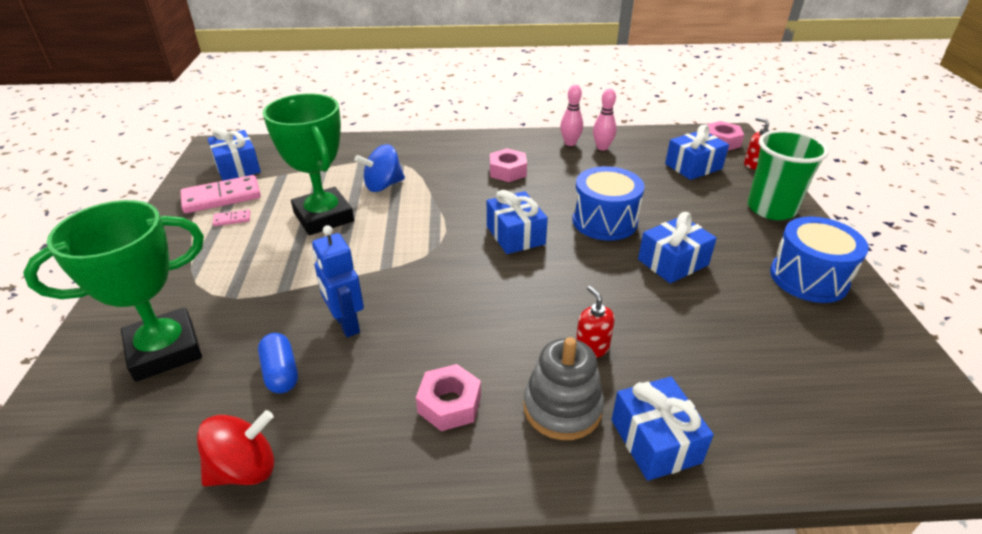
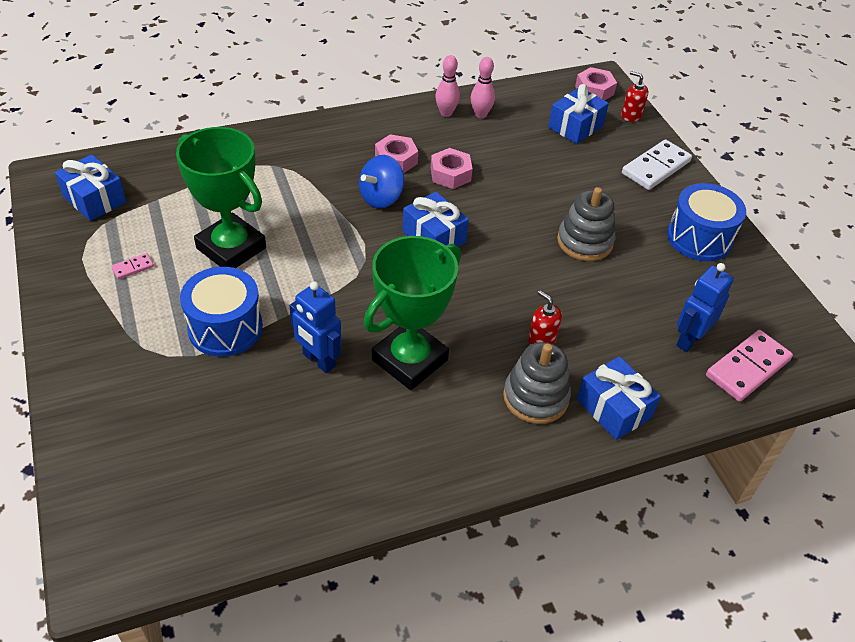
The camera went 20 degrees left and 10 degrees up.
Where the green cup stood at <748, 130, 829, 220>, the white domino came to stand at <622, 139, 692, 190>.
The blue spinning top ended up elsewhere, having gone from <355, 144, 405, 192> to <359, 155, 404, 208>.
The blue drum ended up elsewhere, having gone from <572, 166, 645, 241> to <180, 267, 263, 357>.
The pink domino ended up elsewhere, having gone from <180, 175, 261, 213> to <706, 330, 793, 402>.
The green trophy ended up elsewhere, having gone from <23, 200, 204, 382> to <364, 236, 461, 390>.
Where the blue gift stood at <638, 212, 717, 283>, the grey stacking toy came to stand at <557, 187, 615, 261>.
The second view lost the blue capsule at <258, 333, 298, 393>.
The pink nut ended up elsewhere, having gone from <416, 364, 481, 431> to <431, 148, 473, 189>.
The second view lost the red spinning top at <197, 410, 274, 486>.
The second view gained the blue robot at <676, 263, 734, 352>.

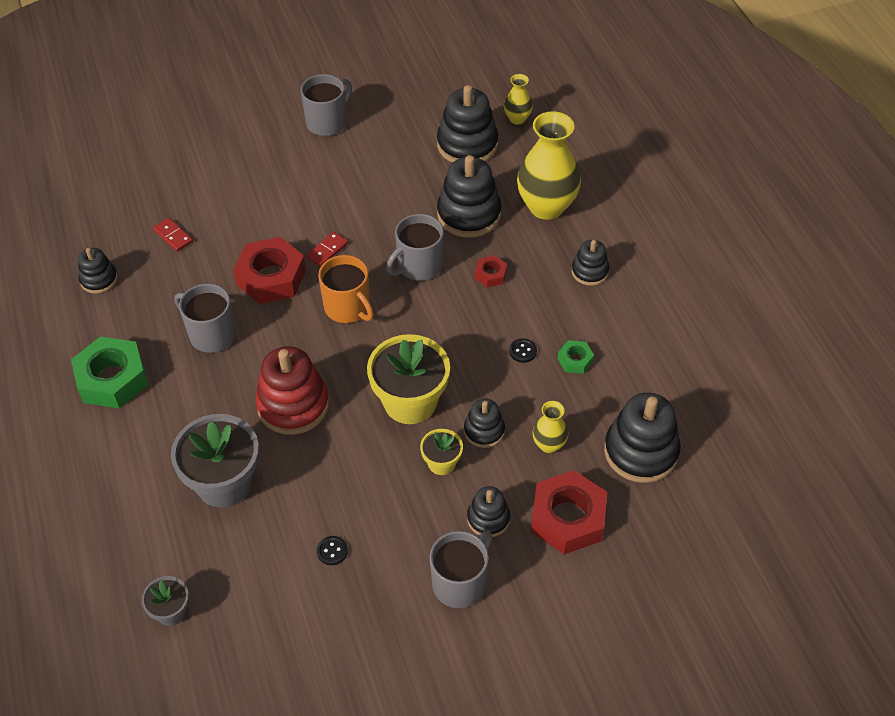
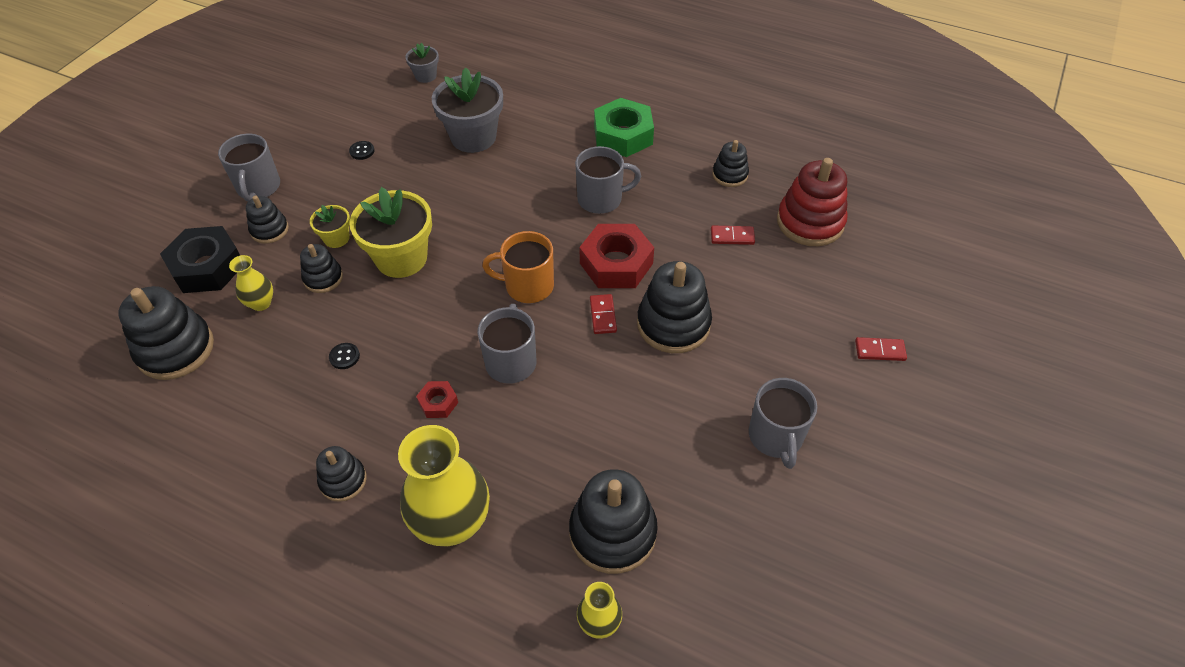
The camera went 135 degrees right and 0 degrees up.
The black stacking toy ended up elsewhere, having gone from <437, 155, 502, 238> to <637, 261, 712, 353>.
The second view lost the green nut at <558, 340, 594, 374>.
The red stacking toy ended up elsewhere, having gone from <256, 346, 329, 435> to <777, 158, 847, 246>.
What was the red nut at <531, 470, 607, 555> turned into the black nut at <160, 226, 240, 293>.
The second view gained the red domino at <855, 337, 907, 361>.

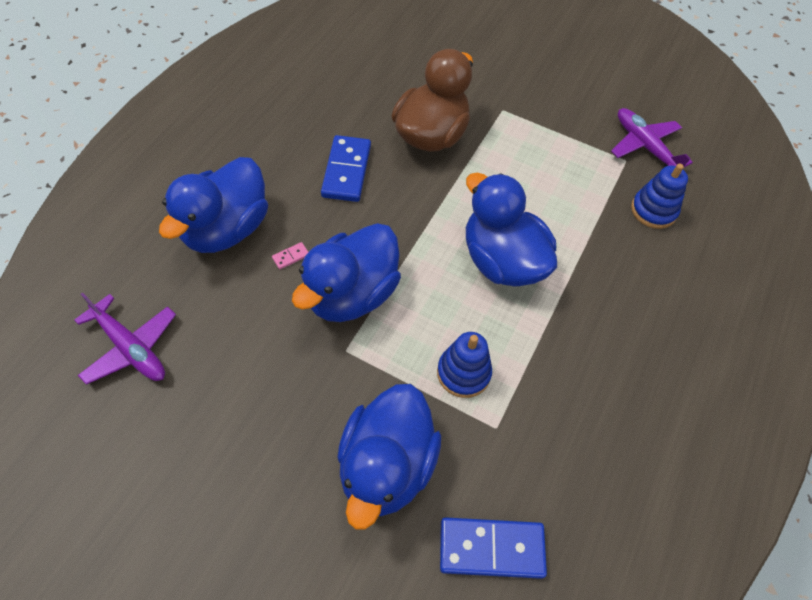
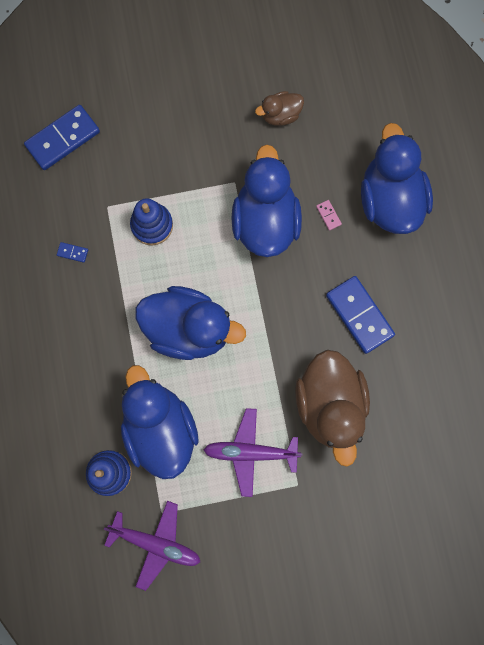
The camera went 145 degrees right and 20 degrees up.
The pink domino at <272, 242, 308, 269> ended up facing another way, 45 degrees counterclockwise from before.
The purple plane ended up elsewhere, having gone from <74, 292, 176, 385> to <203, 408, 302, 497>.
The blue duck ended up elsewhere, having gone from <337, 384, 441, 529> to <121, 365, 199, 479>.
The second view gained the brown duck at <255, 91, 304, 126>.
The second view gained the blue domino at <57, 242, 88, 263>.

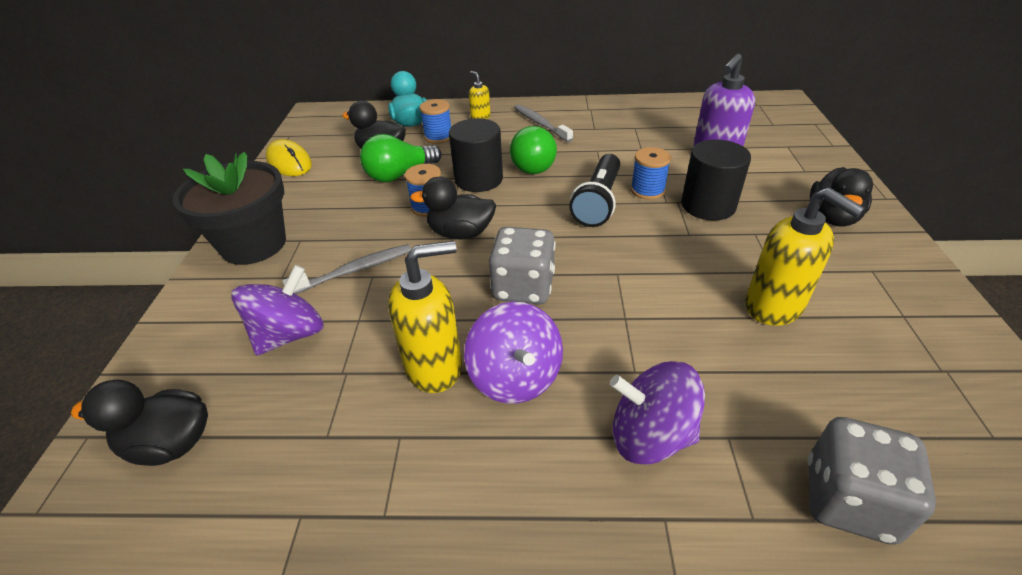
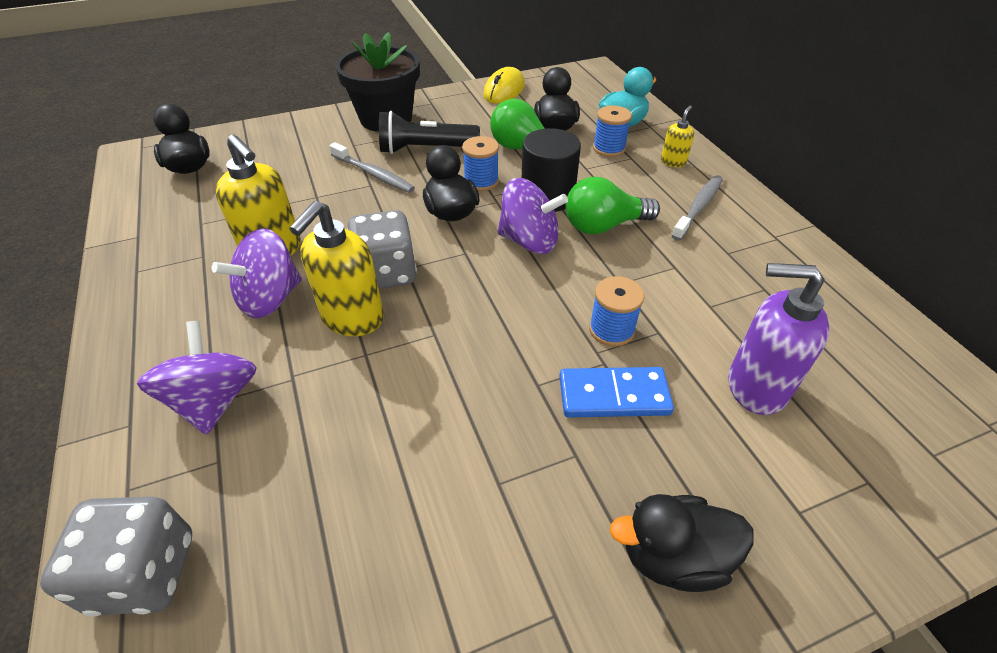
The camera went 65 degrees right and 5 degrees up.
Where the black cylinder stood at <681, 140, 751, 221>, the blue domino came to stand at <559, 367, 674, 417>.
The black flashlight ended up elsewhere, having gone from <569, 154, 620, 227> to <379, 111, 480, 154>.
The yellow soap dispenser ended up elsewhere, having gone from <745, 187, 865, 326> to <289, 201, 384, 336>.
The purple spinning top ended up elsewhere, having gone from <232, 265, 324, 356> to <498, 178, 568, 254>.

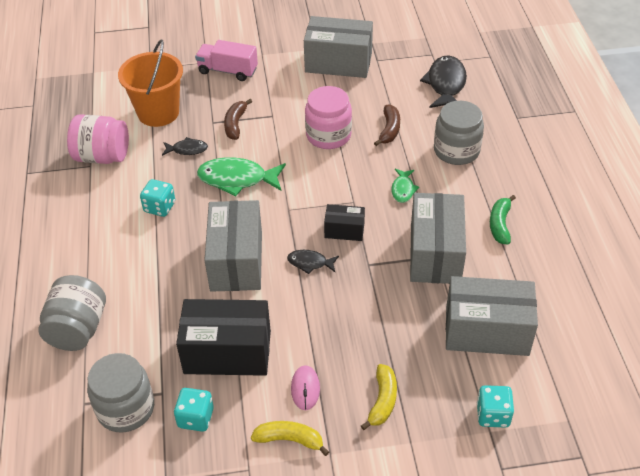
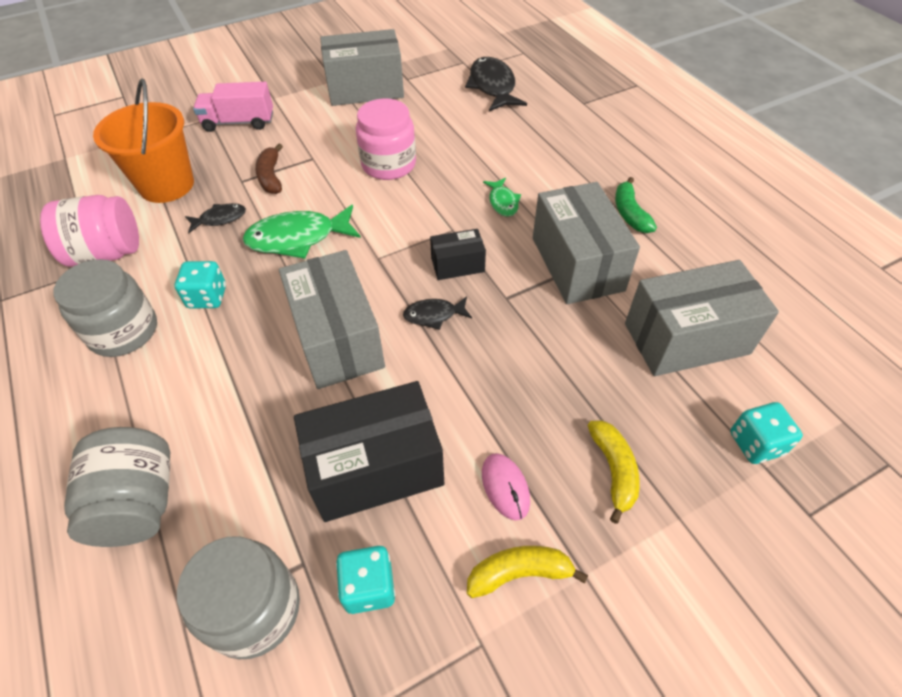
The camera went 20 degrees left and 5 degrees up.
The grey jar ended up elsewhere, having gone from <434, 101, 484, 165> to <53, 259, 157, 357>.
The second view lost the brown banana at <374, 104, 400, 146>.

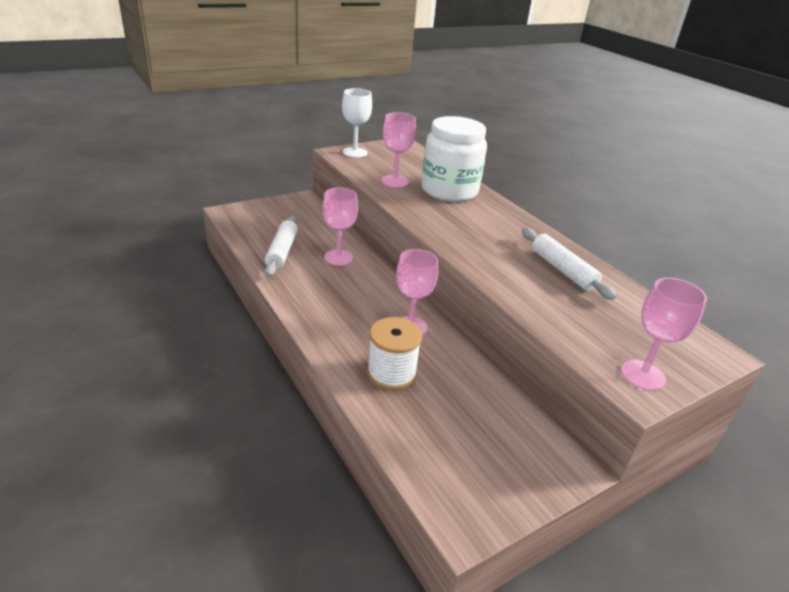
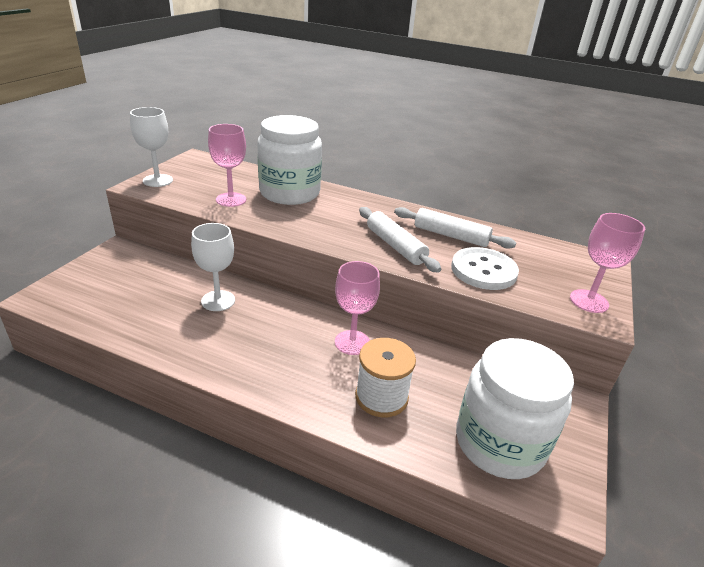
The camera went 35 degrees left and 0 degrees up.
What was the pink goblet at <323, 188, 358, 266> turned into the white goblet at <191, 223, 235, 311>.
The white rolling pin ended up elsewhere, having gone from <265, 216, 298, 277> to <359, 207, 441, 273>.
The second view gained the white button at <451, 247, 519, 290>.
The second view gained the white jar at <456, 338, 574, 479>.

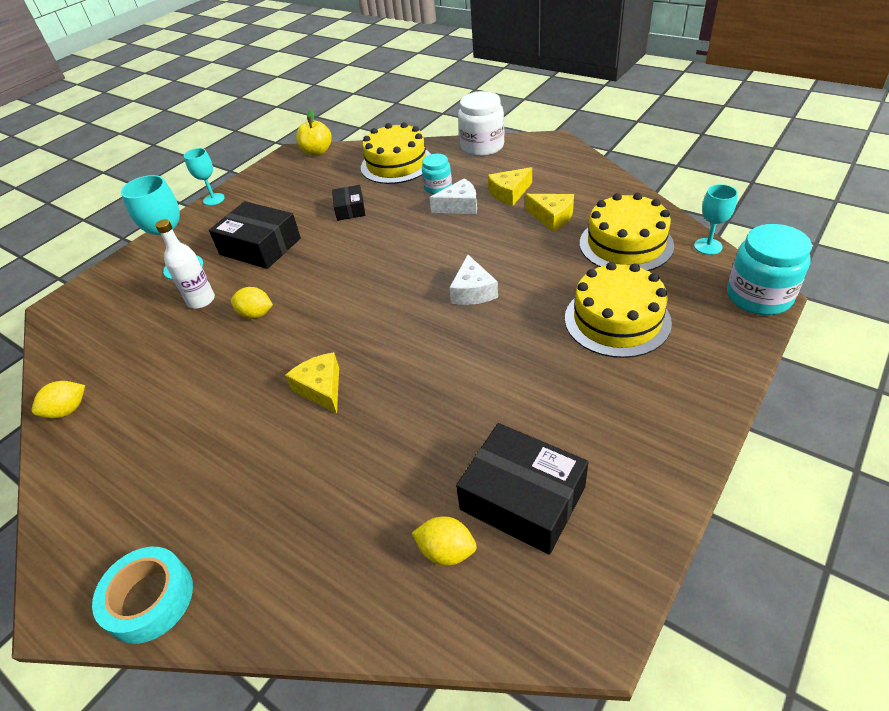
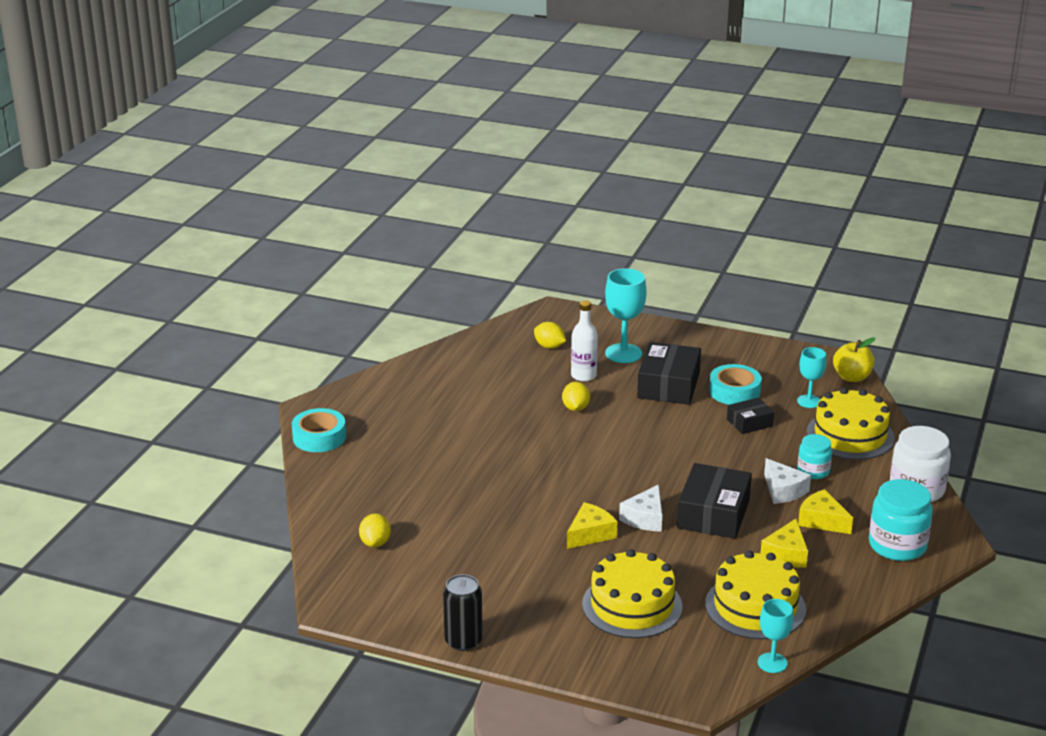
The camera went 70 degrees right and 15 degrees down.
The turquoise goblet ended up elsewhere, having gone from <184, 148, 225, 206> to <797, 347, 827, 408>.
The turquoise jar ended up elsewhere, having gone from <727, 224, 812, 315> to <869, 479, 933, 561>.
The white cheese at <449, 255, 498, 305> ended up facing another way, 45 degrees counterclockwise from before.
The yellow cheese ended up elsewhere, having gone from <285, 352, 339, 414> to <567, 502, 617, 549>.
The yellow lemon ended up elsewhere, having gone from <32, 381, 85, 419> to <534, 322, 566, 349>.
The black box ended up elsewhere, having gone from <456, 423, 588, 555> to <677, 463, 752, 539>.
The second view gained the turquoise tape at <709, 364, 762, 405>.
The second view gained the black can at <443, 574, 483, 651>.

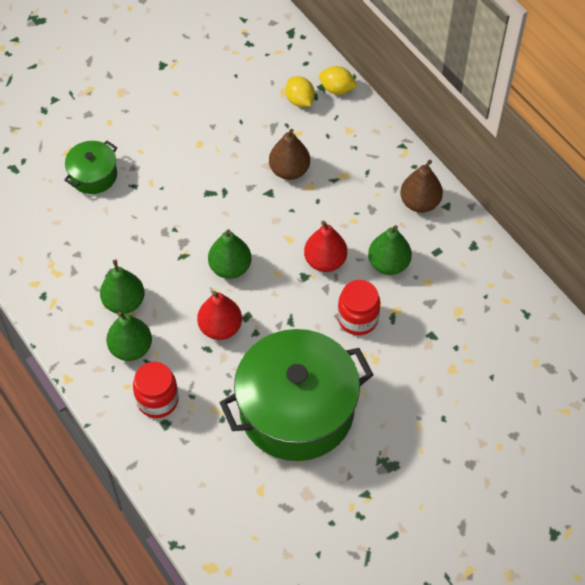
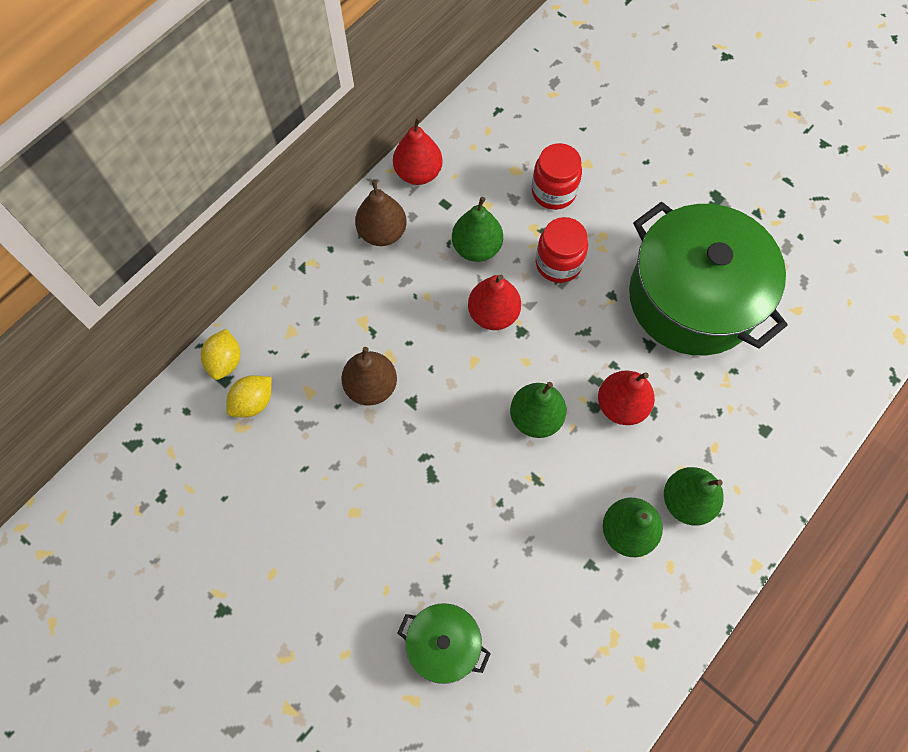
The camera went 105 degrees left and 10 degrees up.
The red jar ended up elsewhere, having gone from <133, 362, 179, 418> to <532, 143, 582, 210>.
The second view gained the red pear at <393, 117, 443, 185>.

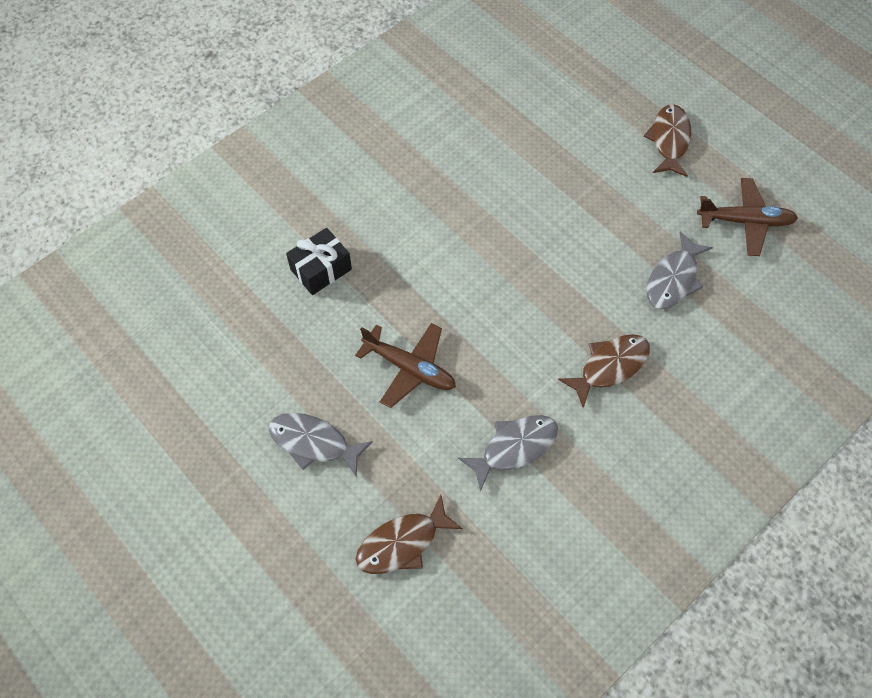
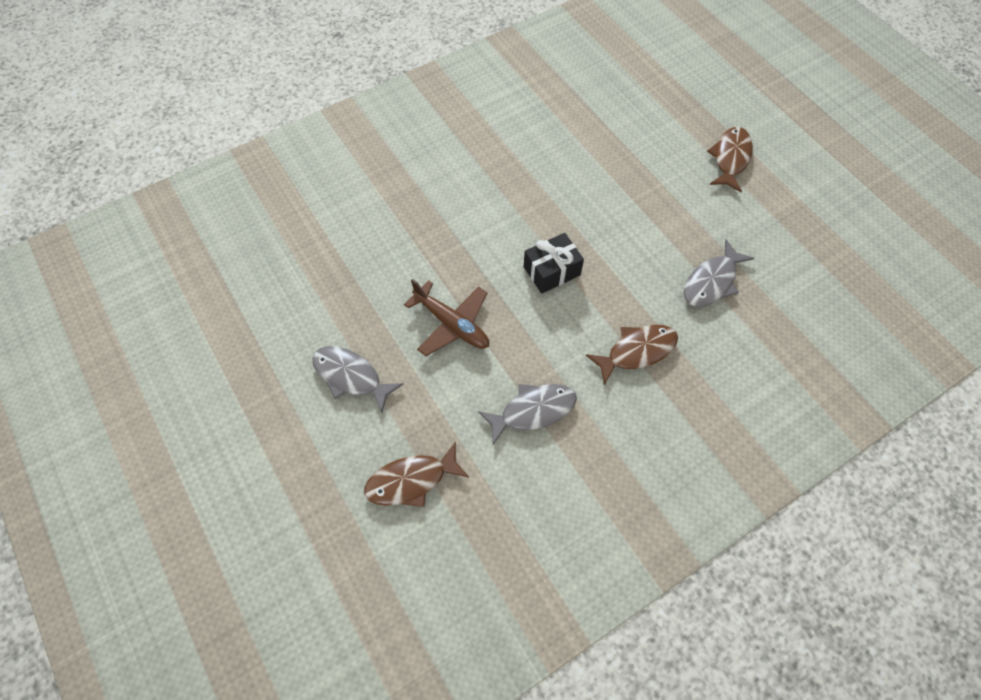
The camera went 10 degrees right and 0 degrees up.
The second view lost the brown plane at <697, 178, 798, 256>.
The black gift ended up elsewhere, having gone from <286, 228, 352, 295> to <524, 233, 584, 294>.

